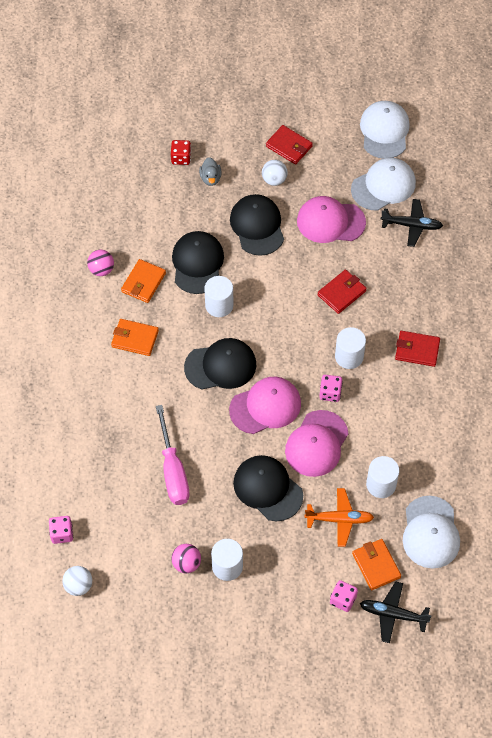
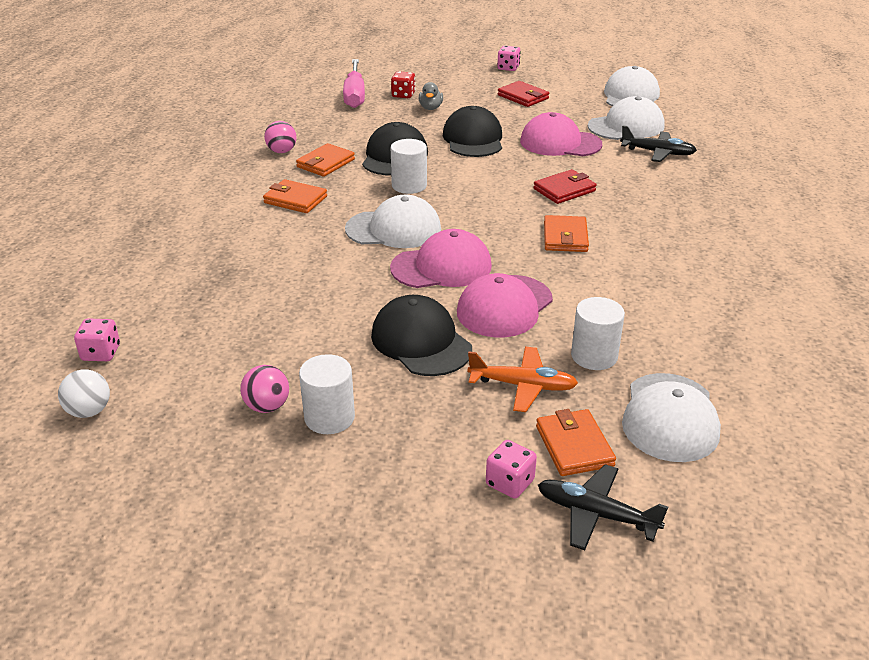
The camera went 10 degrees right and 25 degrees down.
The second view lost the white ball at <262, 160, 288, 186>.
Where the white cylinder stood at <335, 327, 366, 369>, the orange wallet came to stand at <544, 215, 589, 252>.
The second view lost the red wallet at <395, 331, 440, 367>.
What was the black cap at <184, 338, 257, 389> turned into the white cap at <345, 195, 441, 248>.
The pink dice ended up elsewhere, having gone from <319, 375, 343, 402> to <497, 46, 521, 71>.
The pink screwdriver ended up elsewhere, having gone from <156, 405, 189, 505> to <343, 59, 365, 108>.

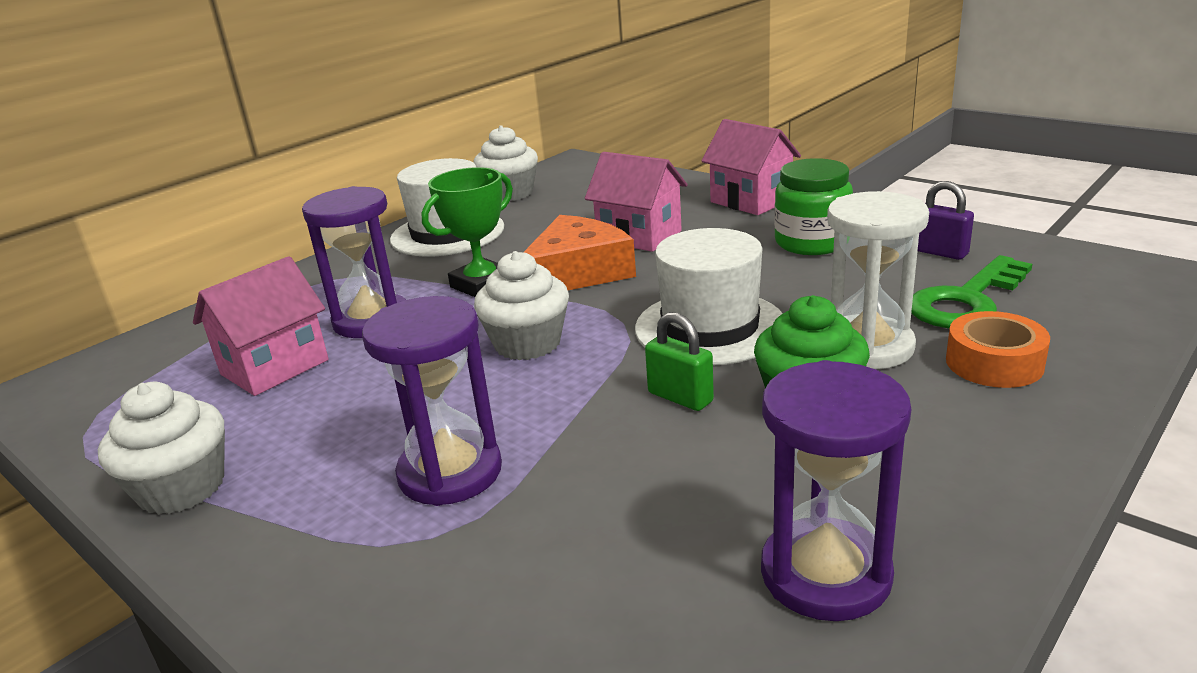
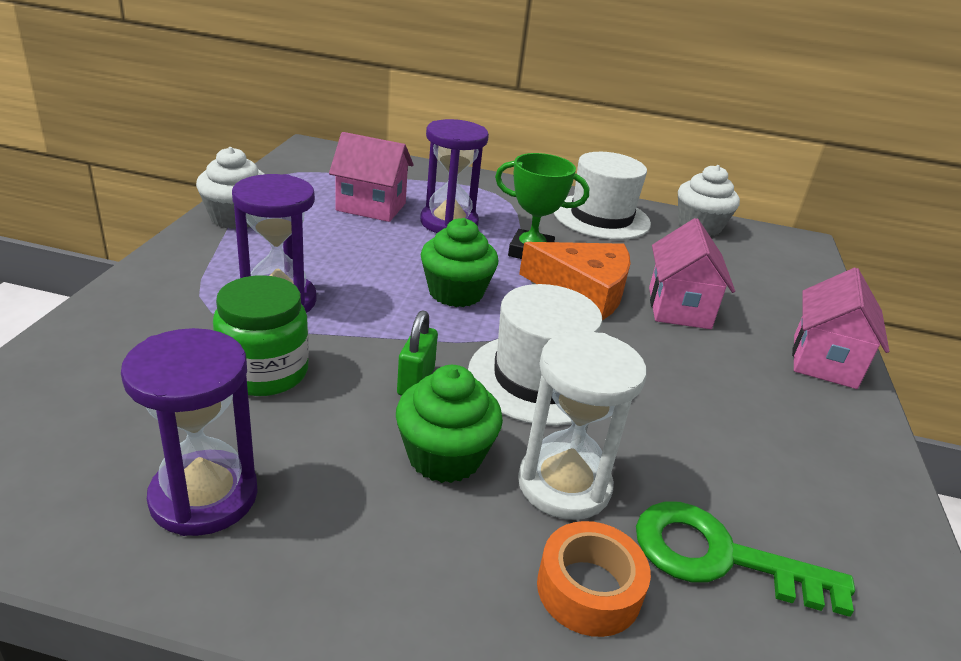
The camera went 55 degrees right and 5 degrees up.
The green jar ended up elsewhere, having gone from <774, 158, 853, 255> to <213, 275, 309, 396>.
The second view lost the purple padlock at <918, 181, 974, 260>.
What was the white cupcake at <474, 251, 569, 360> turned into the green cupcake at <421, 218, 499, 307>.

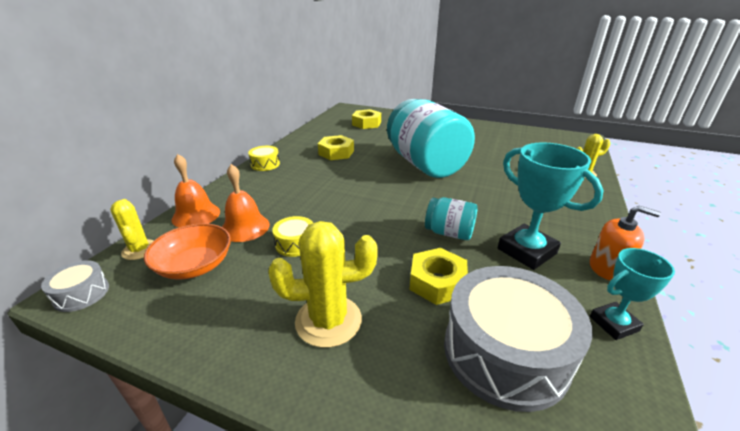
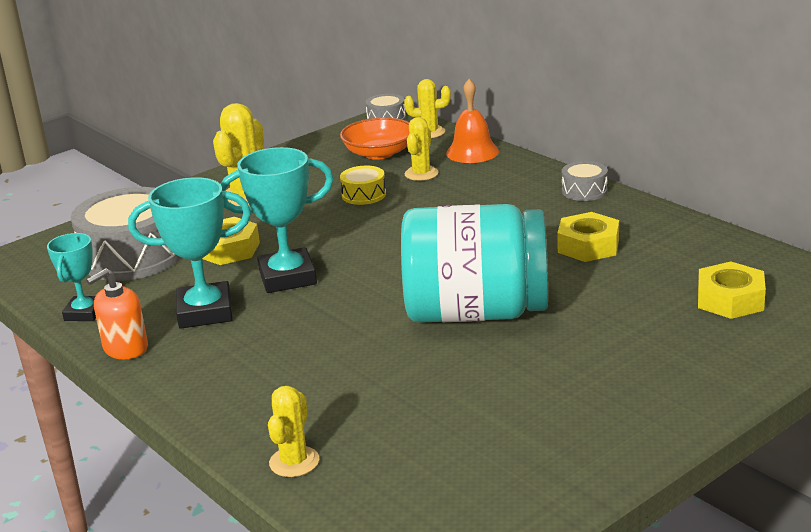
The camera went 120 degrees right and 5 degrees down.
What was the yellow drum at <248, 146, 280, 171> turned into the grey drum at <562, 161, 608, 201>.
Where the orange bell stood at <222, 164, 270, 242>, the yellow cactus came to stand at <404, 117, 439, 181>.
Where the turquoise jar stood at <425, 197, 478, 240>, the turquoise trophy came to stand at <220, 147, 334, 293>.

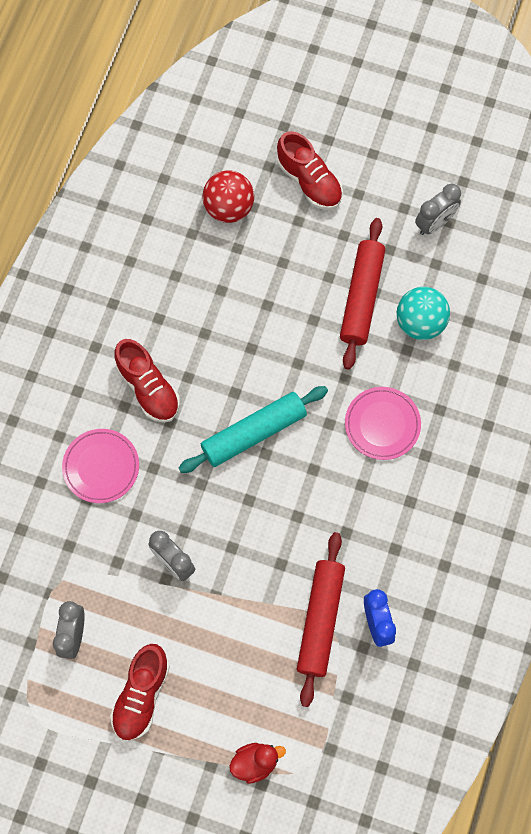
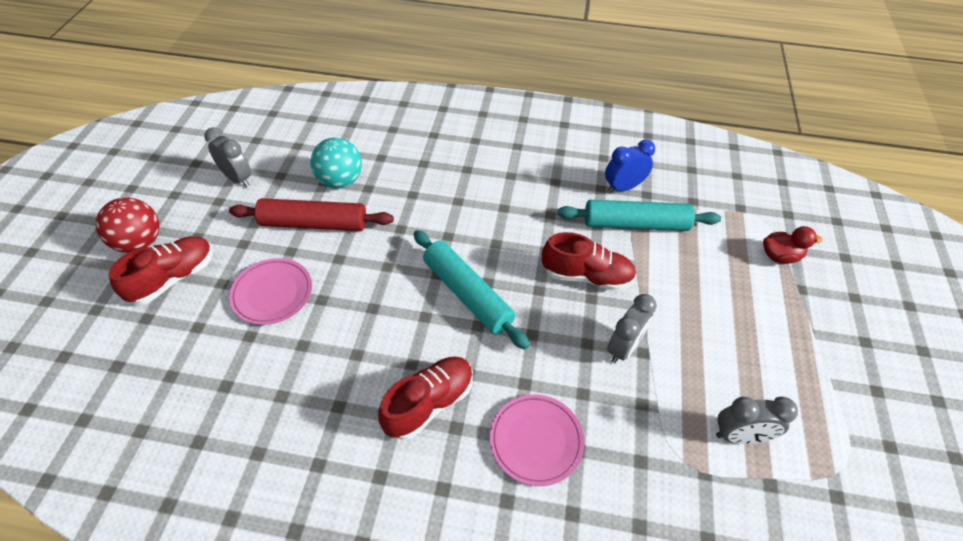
The camera went 100 degrees left and 20 degrees down.
The red ball ended up elsewhere, having gone from <202, 170, 254, 223> to <96, 198, 159, 253>.
The pink plate ended up elsewhere, having gone from <345, 387, 421, 460> to <229, 258, 312, 325>.
What was the red rolling pin at <297, 532, 345, 707> turned into the turquoise rolling pin at <557, 200, 721, 231>.
The red shoe ended up elsewhere, having gone from <110, 644, 170, 741> to <542, 232, 636, 291>.
The red duck at <229, 743, 286, 784> ended up facing another way, 120 degrees clockwise from before.

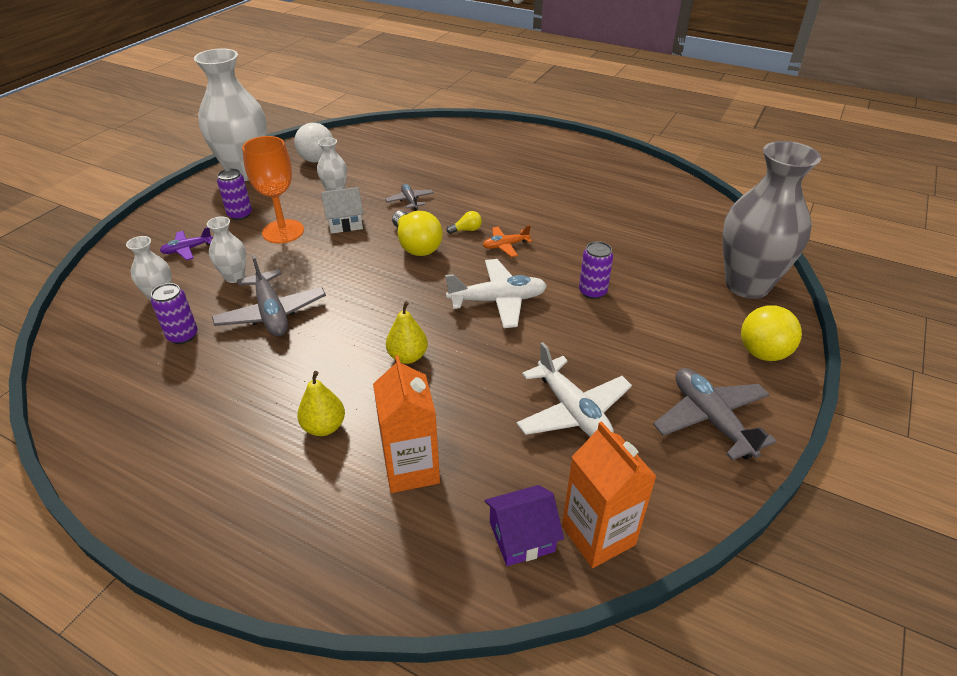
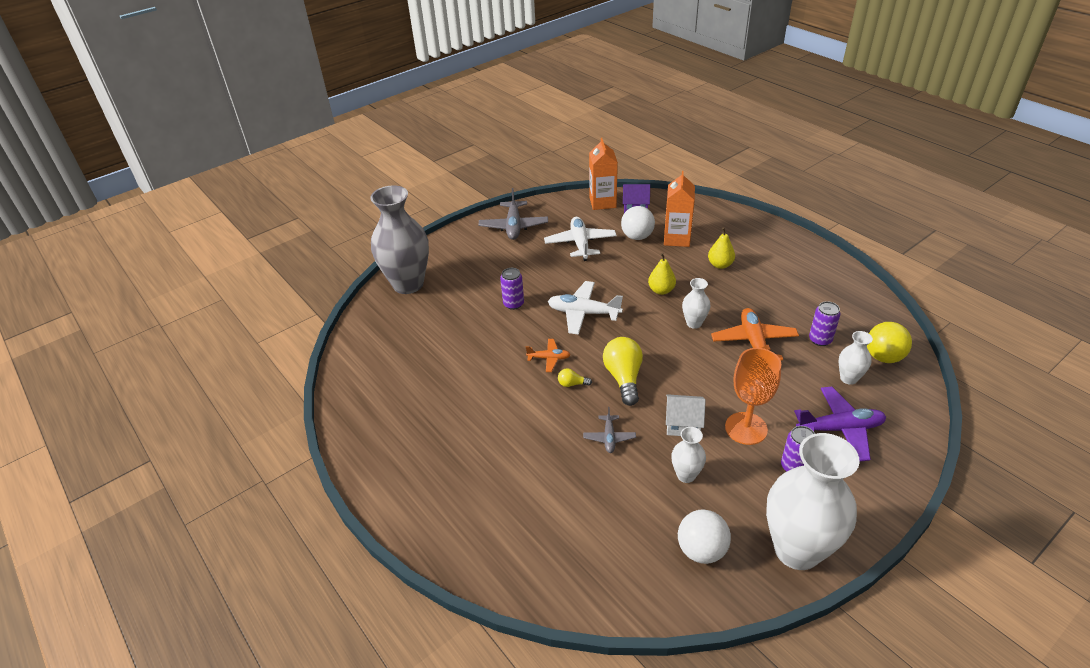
The camera went 155 degrees left and 0 degrees up.
The white vase ended up elsewhere, having gone from <207, 216, 246, 283> to <682, 278, 710, 329>.
The size of the purple plane at <160, 227, 213, 260> changed by a factor of 1.82.
What was the grey plane at <212, 254, 326, 336> turned into the orange plane at <711, 308, 799, 360>.
The yellow ball ended up elsewhere, having gone from <741, 305, 802, 361> to <867, 322, 912, 363>.
The second view gained the white ball at <621, 206, 655, 240>.

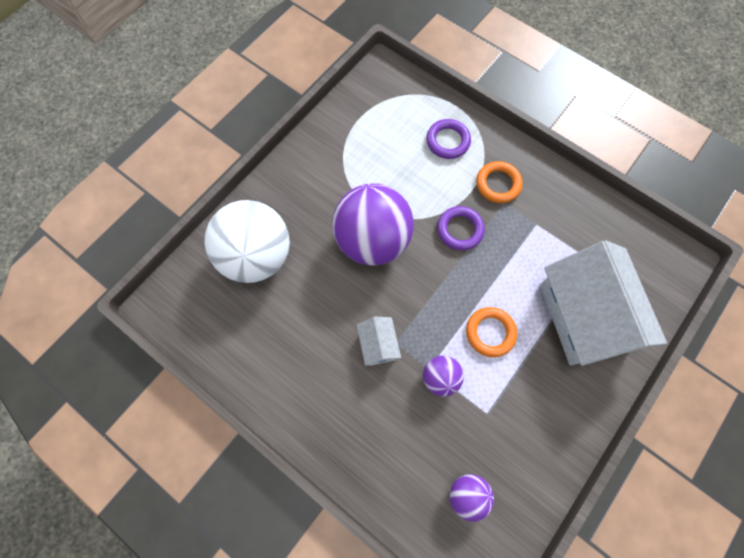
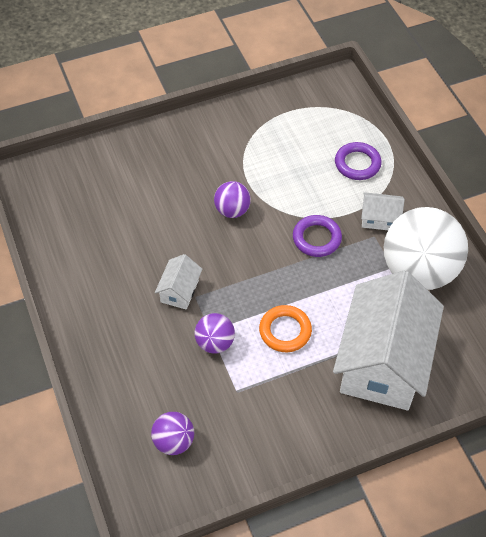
The camera went 30 degrees right and 15 degrees down.
Where the orange ring stood at <476, 161, 523, 203>, the white house came to stand at <361, 192, 405, 230>.
The size of the purple ball at <332, 183, 414, 266> changed by a factor of 0.47.
The white ball ended up elsewhere, having gone from <204, 200, 290, 283> to <384, 207, 468, 290>.

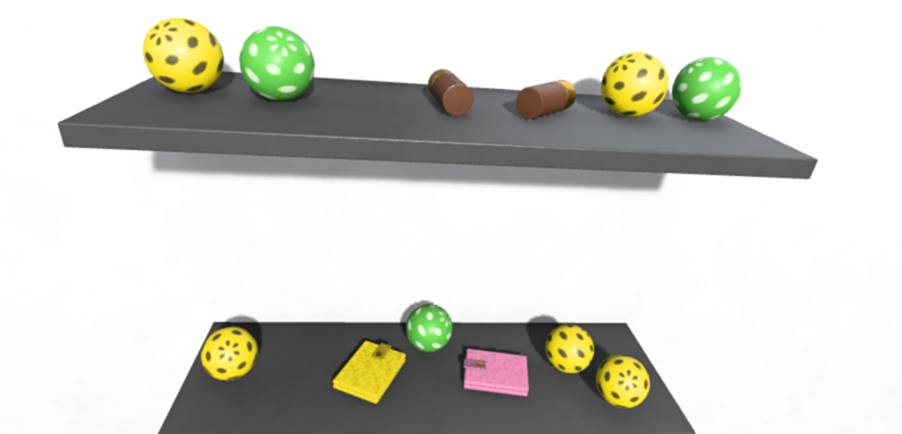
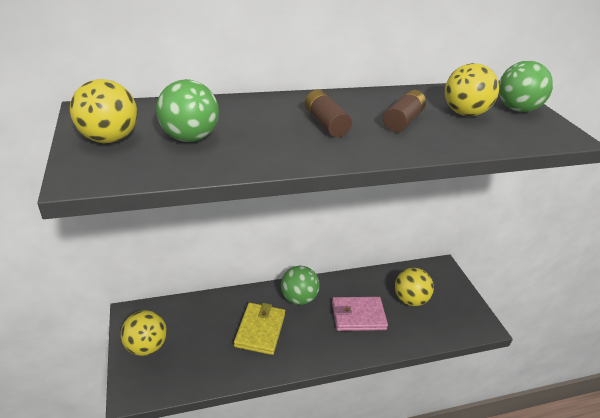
The camera went 10 degrees left and 10 degrees up.
The second view lost the yellow ball at <596, 354, 650, 408>.

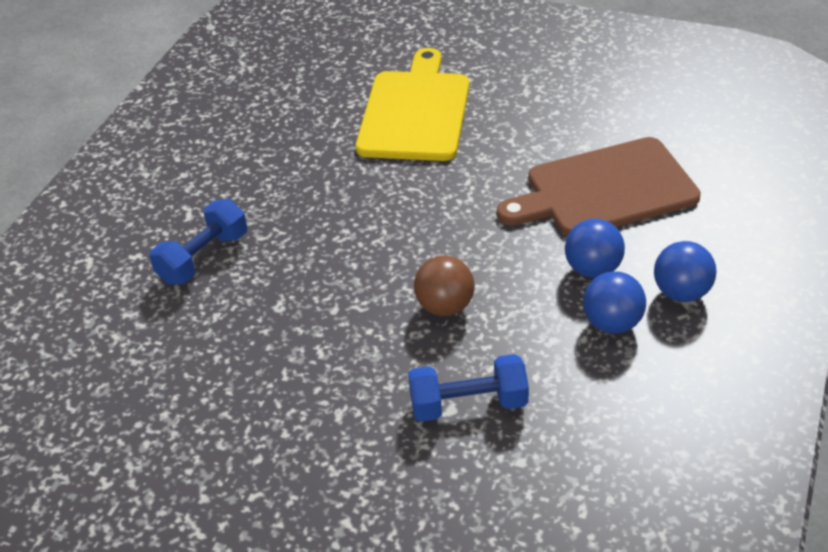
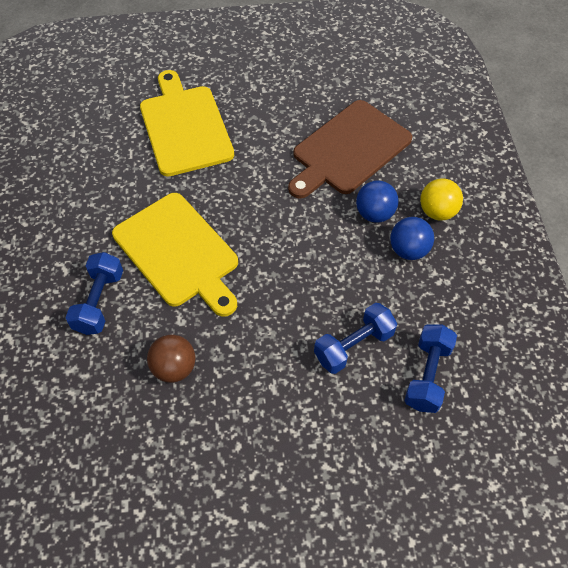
The camera went 30 degrees left and 15 degrees up.
What was the blue ball at <654, 241, 716, 302> turned into the yellow ball at <420, 178, 463, 221>.
The brown ball ended up elsewhere, having gone from <414, 255, 474, 316> to <147, 334, 196, 383>.
The second view gained the yellow cutting board at <112, 193, 238, 317>.
The second view gained the blue dumbbell at <404, 324, 457, 413>.

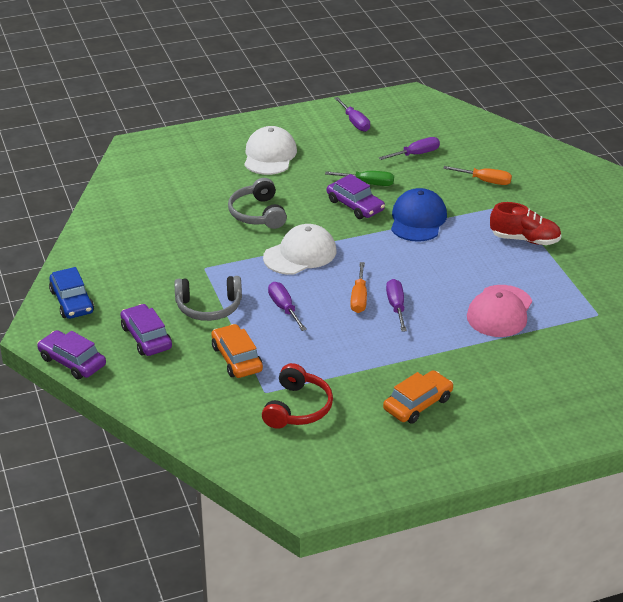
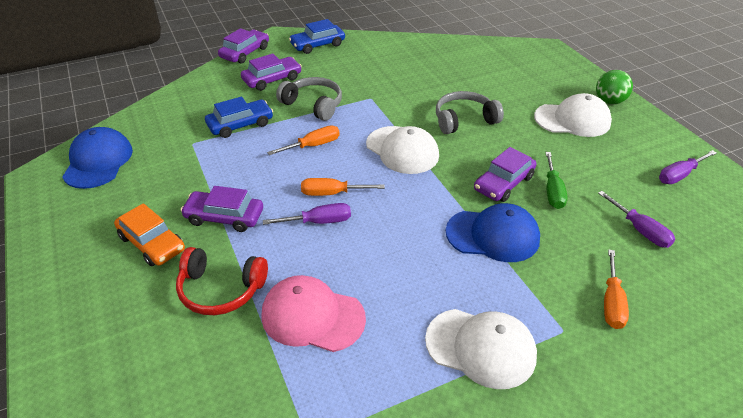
The camera went 85 degrees right and 5 degrees up.
Where the red shoe stood at <490, 202, 562, 245>, the white cap came to stand at <425, 309, 537, 389>.
The grey headphones at <174, 276, 242, 321> ended up facing another way, 135 degrees clockwise from before.
What was the purple screwdriver at <268, 282, 307, 331> turned into the orange screwdriver at <267, 125, 340, 155>.
What was the orange car at <211, 324, 263, 378> turned into the blue car at <205, 96, 273, 138>.
The red headphones ended up elsewhere, having gone from <262, 363, 333, 429> to <176, 247, 268, 315>.
The second view gained the green ball at <596, 70, 633, 105>.
The second view gained the blue cap at <62, 127, 133, 189>.
The second view gained the purple car at <181, 186, 263, 232>.

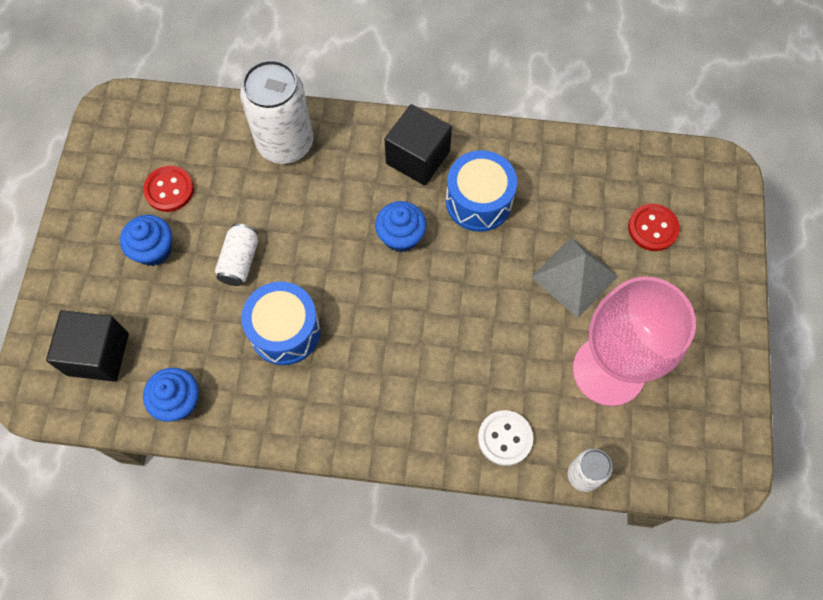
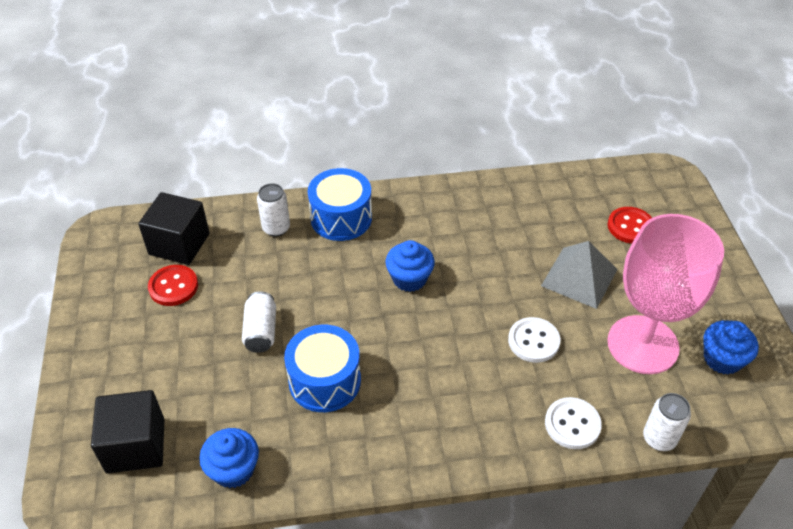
The camera went 15 degrees left and 20 degrees down.
The size of the white can at <240, 60, 313, 164> changed by a factor of 0.51.
The black cube ended up elsewhere, having gone from <385, 104, 452, 185> to <138, 192, 210, 265>.
The blue drum ended up elsewhere, having gone from <446, 150, 517, 232> to <308, 168, 372, 241>.
The blue cupcake ended up elsewhere, having gone from <120, 215, 172, 266> to <703, 320, 759, 375>.
The second view gained the white button at <508, 317, 560, 363>.

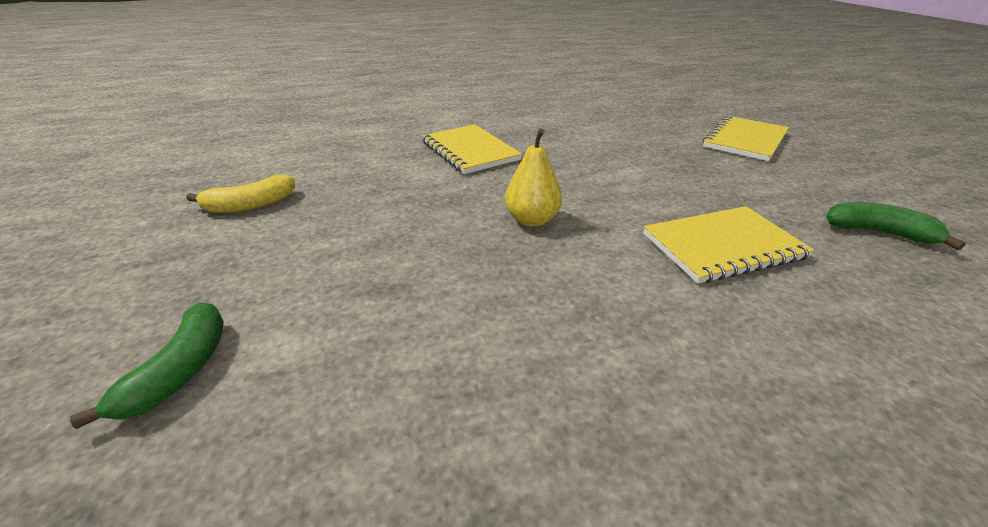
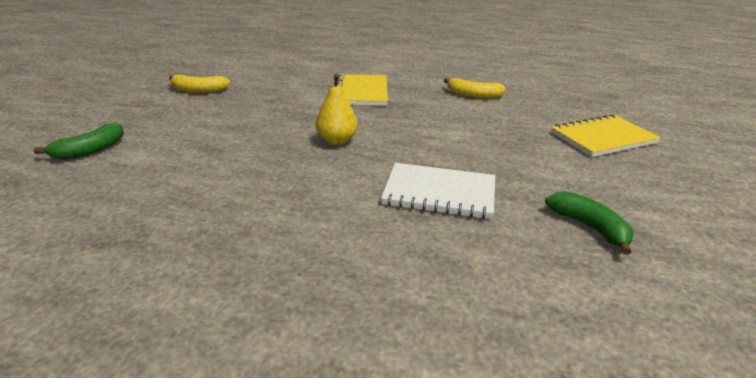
The camera went 30 degrees right and 5 degrees down.
What was the yellow notebook at <643, 206, 814, 284> turned into the white notebook at <381, 163, 495, 219>.
The second view gained the yellow banana at <444, 78, 506, 99>.

